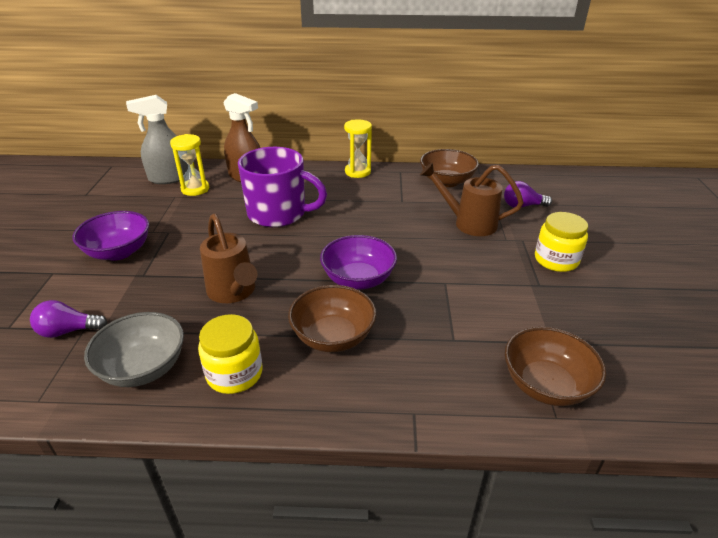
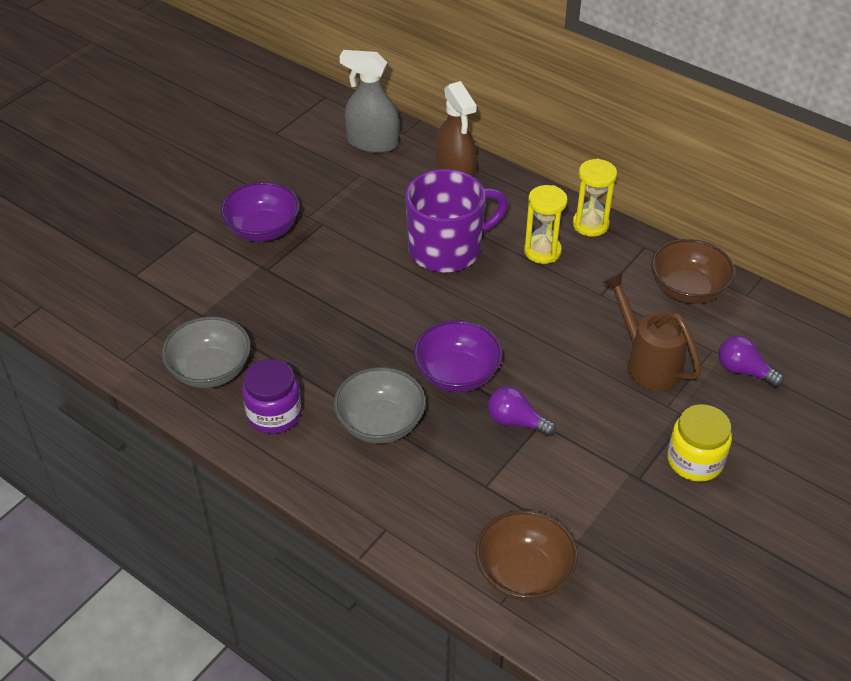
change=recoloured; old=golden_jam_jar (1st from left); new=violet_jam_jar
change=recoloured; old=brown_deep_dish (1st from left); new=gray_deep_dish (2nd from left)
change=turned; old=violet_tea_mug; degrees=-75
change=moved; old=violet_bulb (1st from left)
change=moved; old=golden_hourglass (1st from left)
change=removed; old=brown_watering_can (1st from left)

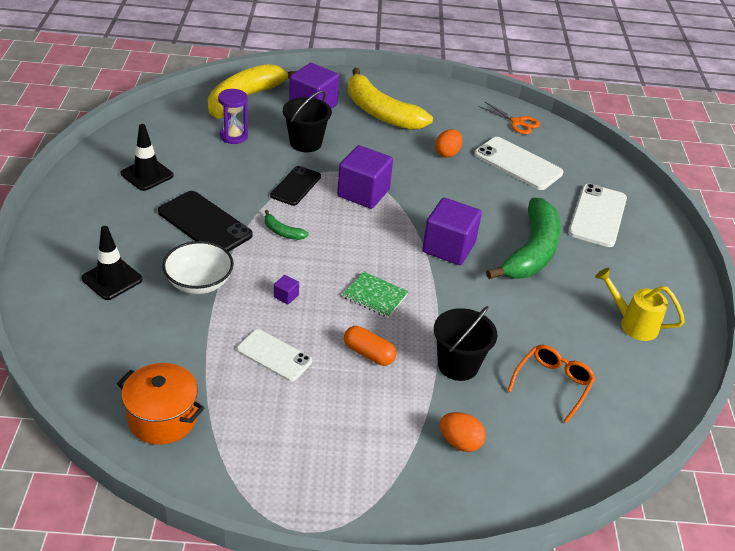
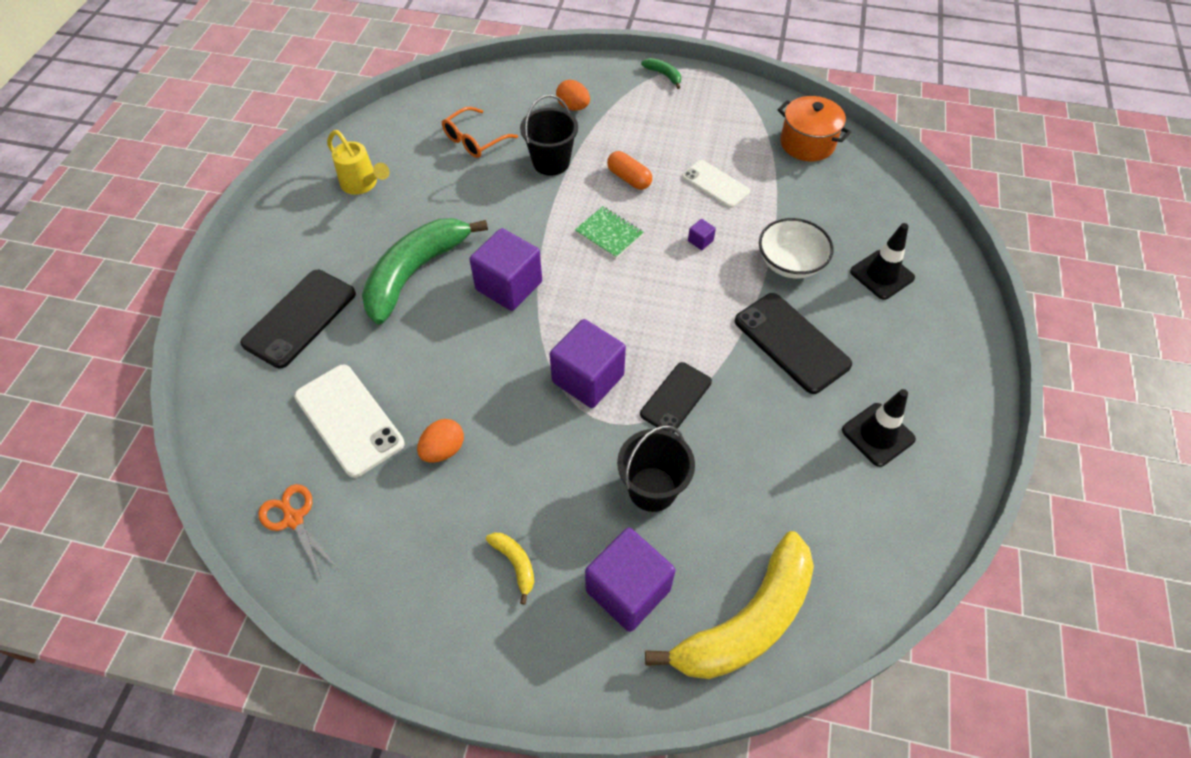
change=recoloured; old=pure_white_smartphone (3rd from left); new=jet-black_smartphone (1st from left)
change=resized; old=golden_toy_banana (2nd from left in the first image); factor=0.41
change=moved; old=leaf-green_toy_banana (1st from left in the first image); new=leaf-green_toy_banana (2nd from left)
change=removed; old=violet_hourglass

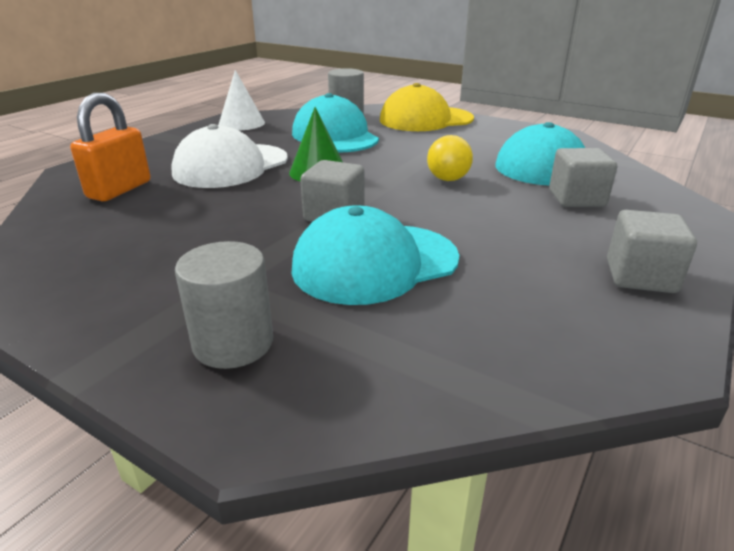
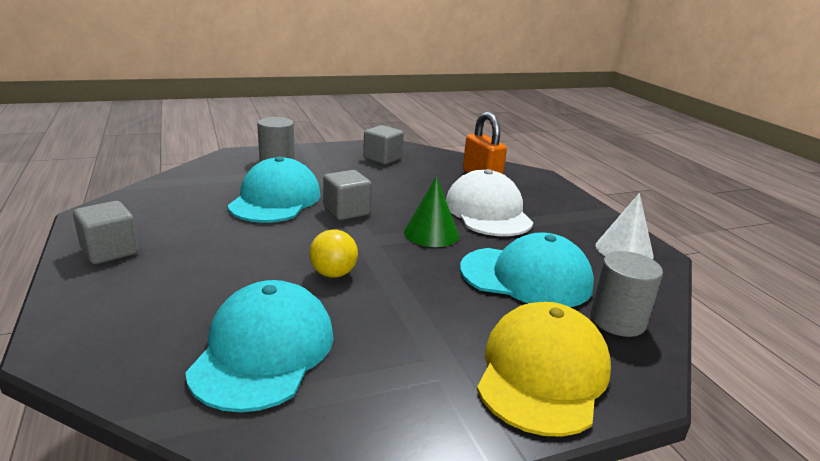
change=moved; old=gray_solid_cube (2nd from left in the first image); new=gray_solid_cube (3rd from left)

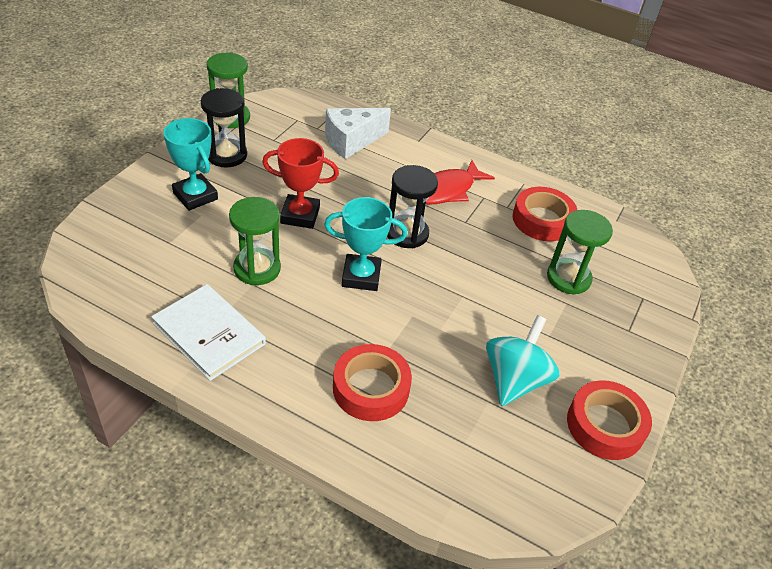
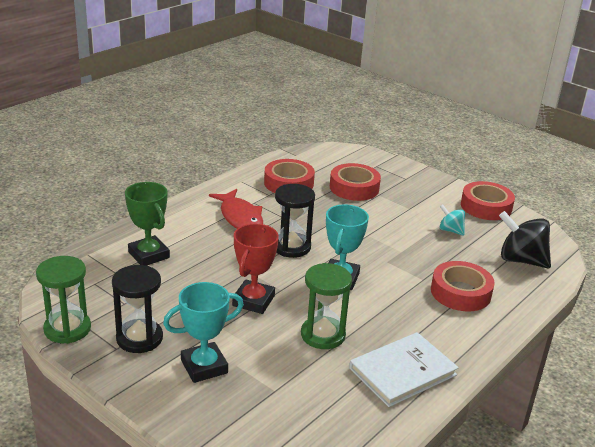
change=replaced; old=pure_white_cheese; new=leaf-green_award_cup
change=replaced; old=leaf-green_hourglass (3rd from left); new=scarlet_tape (2nd from left)
change=resized; old=turquoise_toy_top; factor=0.55
change=added; new=jet-black_toy_top

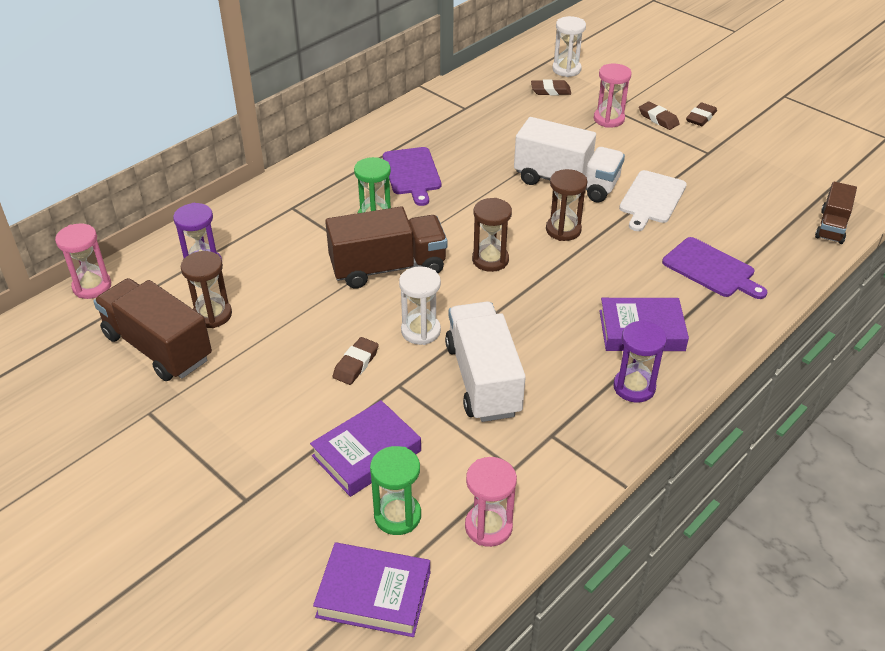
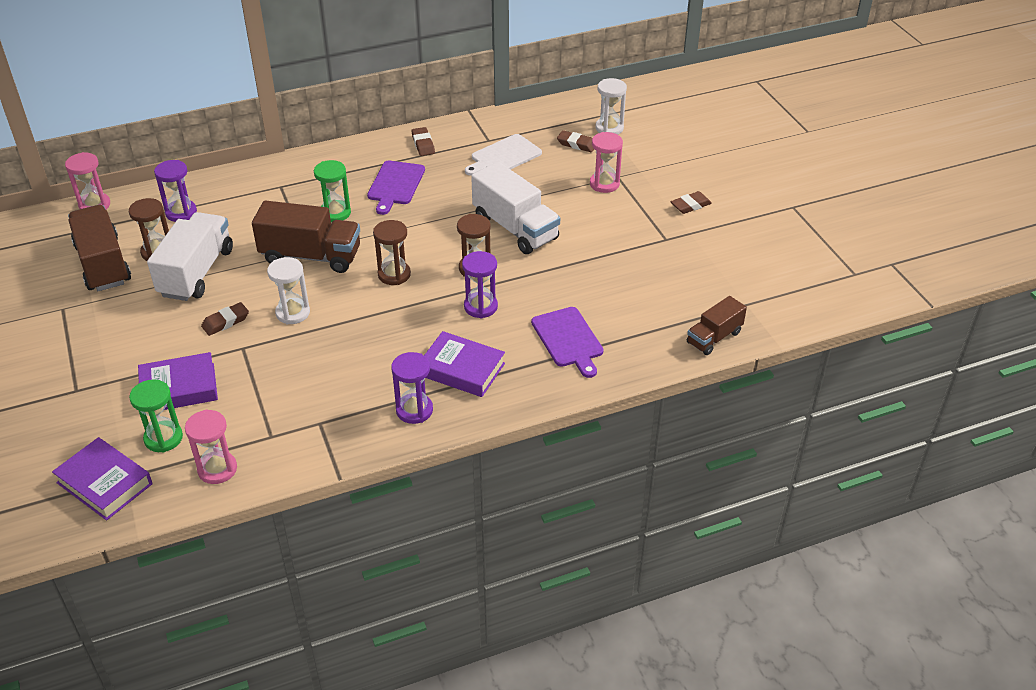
change=moved; old=pure_white_lorry (1st from left)
change=moved; old=brown_pencil_eraser (3rd from left in the first image); new=brown_pencil_eraser (2nd from left)
change=added; new=violet_hourglass (3rd from left)
change=moved; old=pure_white_bread_board

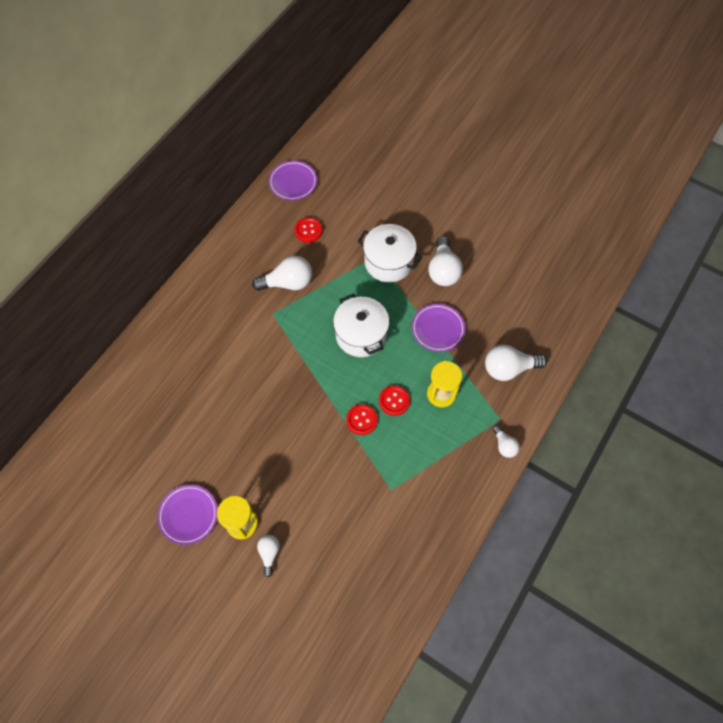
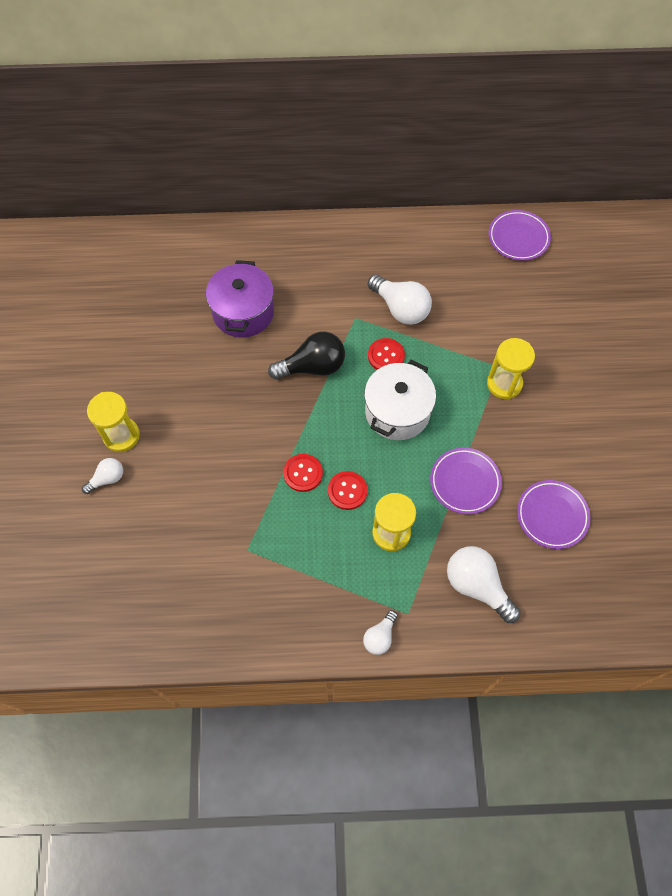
change=added; new=violet_pot
change=added; new=jet-black_bulb
change=moved; old=scarlet_sewing_button (1st from left in the first image); new=scarlet_sewing_button (3rd from left)
change=replaced; old=pure_white_pot (2nd from left); new=golden_hourglass (3rd from left)
change=moved; old=violet_flat_dish (1st from left in the first image); new=violet_flat_dish (3rd from left)
change=removed; old=pure_white_bulb (3rd from left)

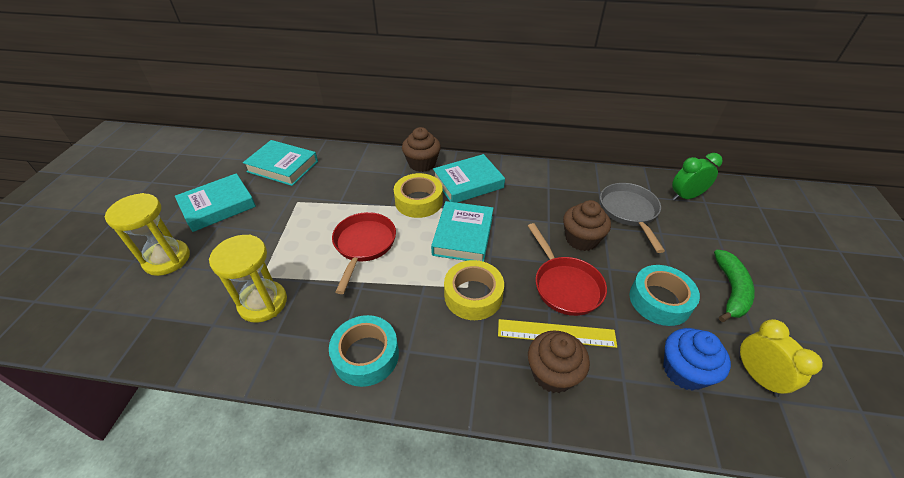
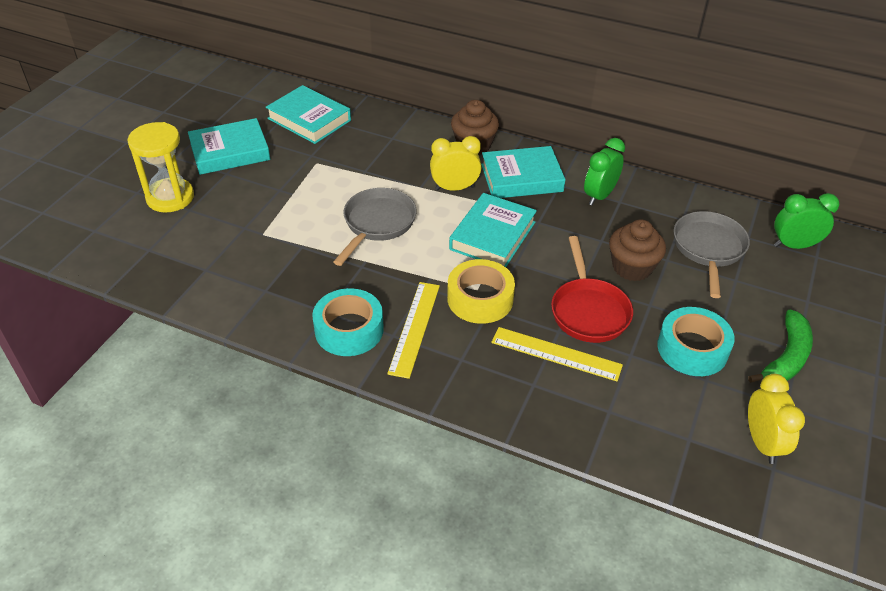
change=recoloured; old=scarlet_skillet (1st from left); new=gray_skillet (1st from left)
change=added; new=golden_straightedge (1st from left)
change=replaced; old=golden_tape (1st from left); new=golden_clock (1st from left)
change=added; new=leaf-green_clock (1st from left)
change=removed; old=golden_hourglass (2nd from left)
change=removed; old=brown_muffin (2nd from left)
change=removed; old=royal_blue_muffin

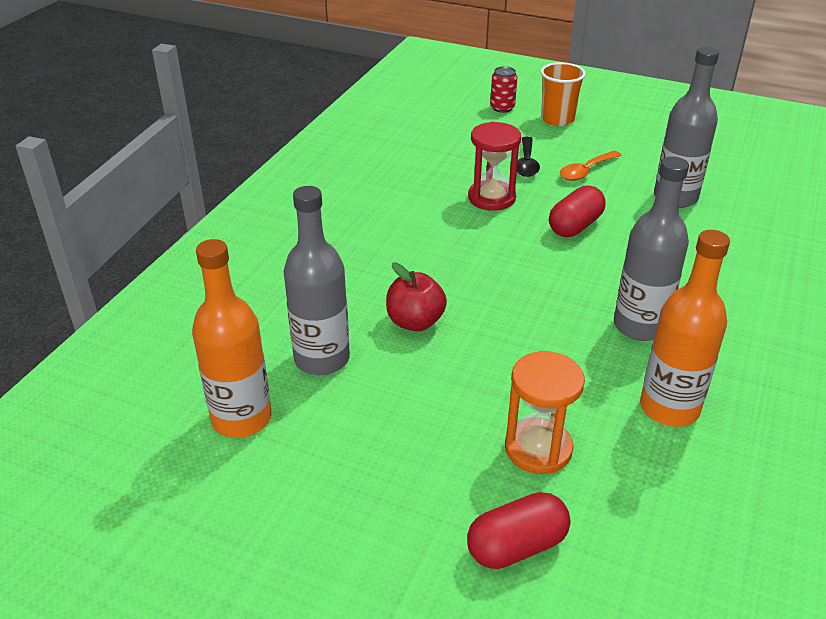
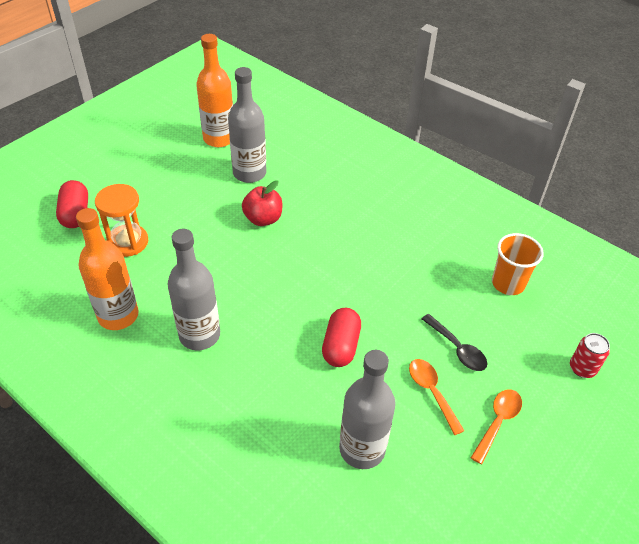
change=turned; old=scarlet_pill_shape (2nd from left); degrees=45
change=turned; old=jet-black_teaspoon; degrees=-150
change=added; new=orange-coloured_teaspoon (2nd from left)
change=moved; old=orange-coloured_cup
change=removed; old=scarlet_hourglass

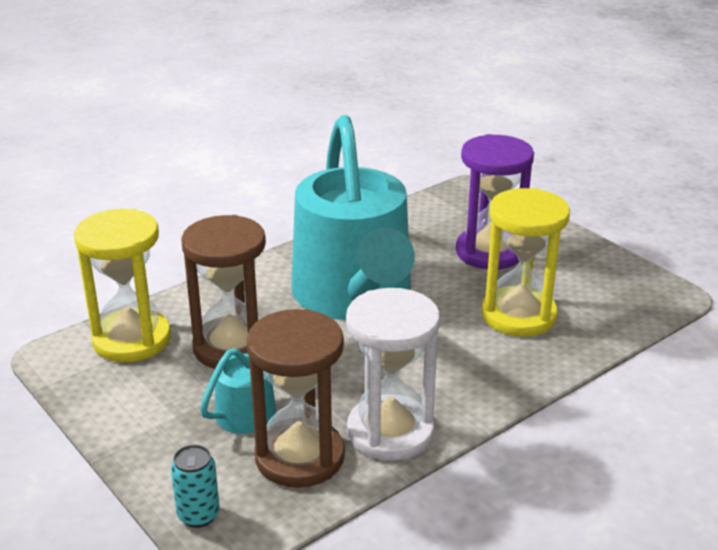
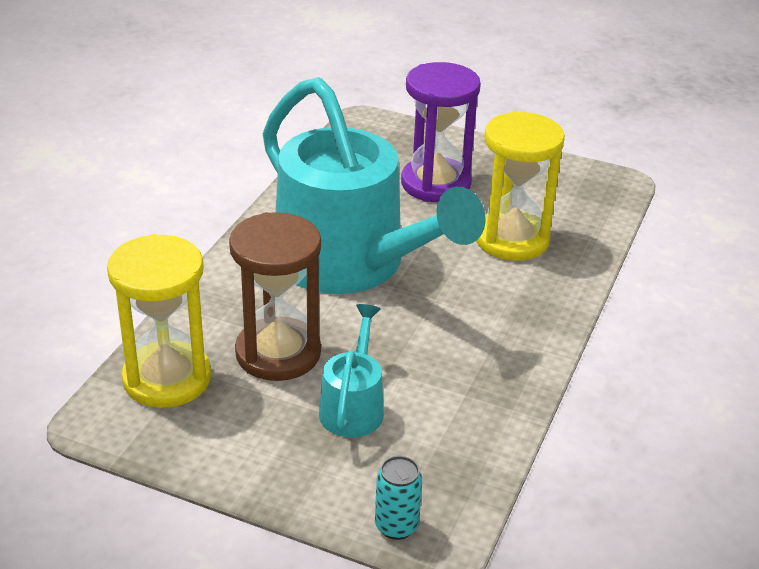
change=removed; old=brown_hourglass (2nd from left)
change=removed; old=pure_white_hourglass

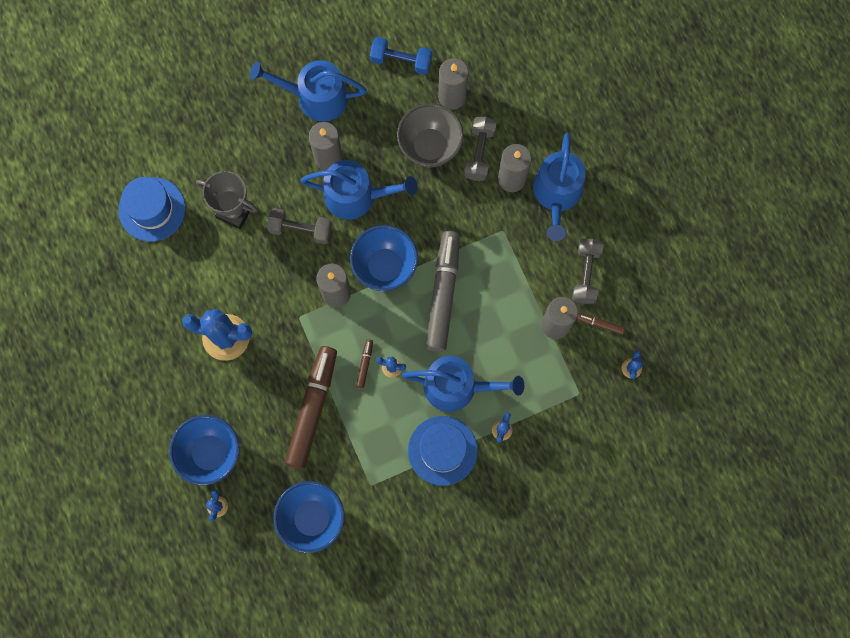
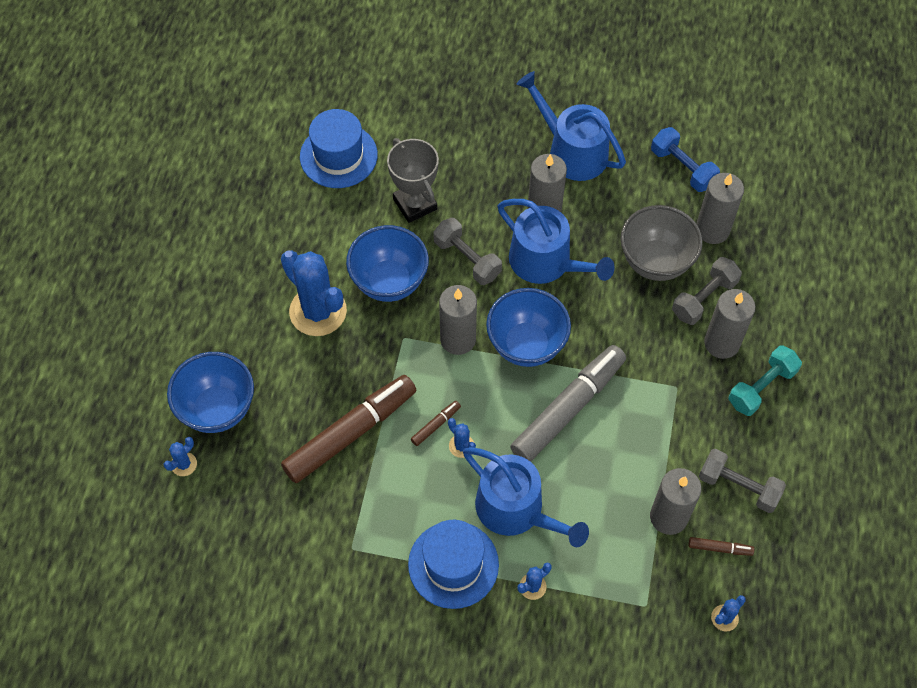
change=moved; old=royal_blue_deep_dish (2nd from left)
change=turned; old=brown_marker (3rd from left); degrees=135
change=turned; old=gray_dumbbell (3rd from left); degrees=75
change=replaced; old=royal_blue_watering_can (4th from left); new=turquoise_dumbbell

